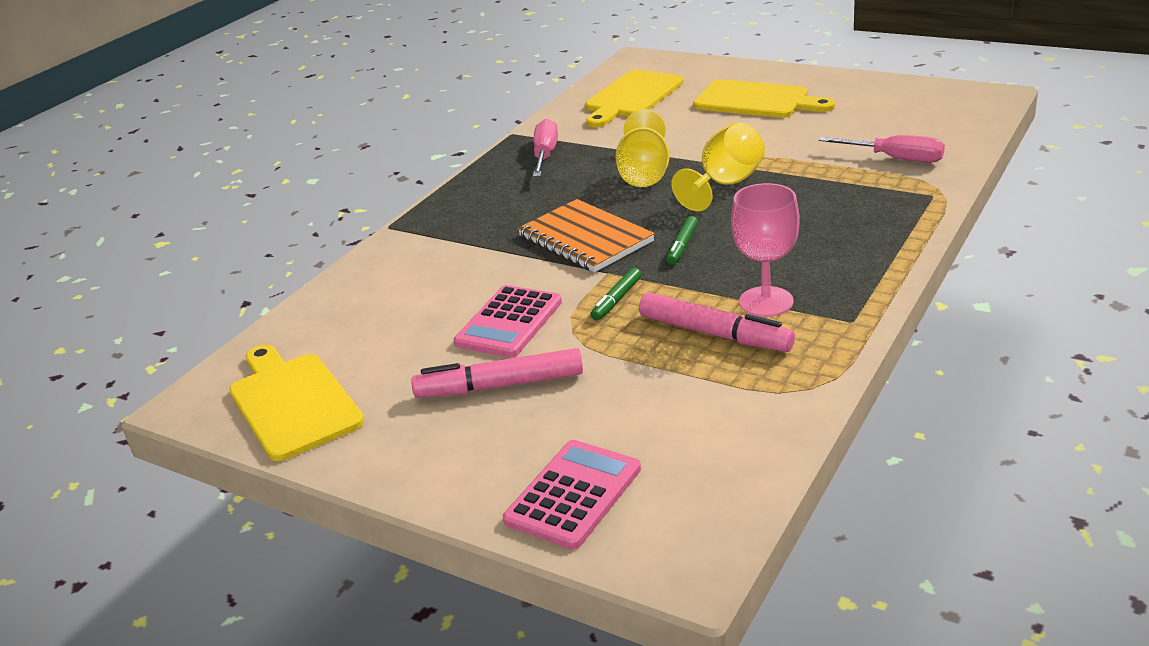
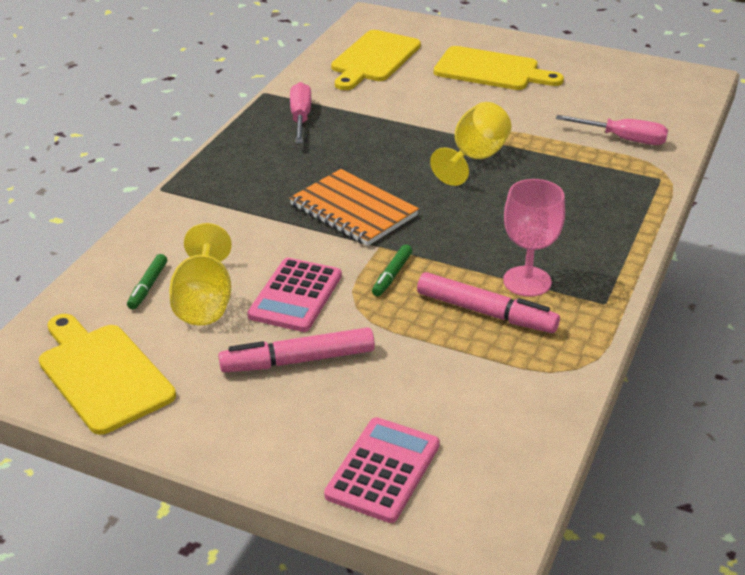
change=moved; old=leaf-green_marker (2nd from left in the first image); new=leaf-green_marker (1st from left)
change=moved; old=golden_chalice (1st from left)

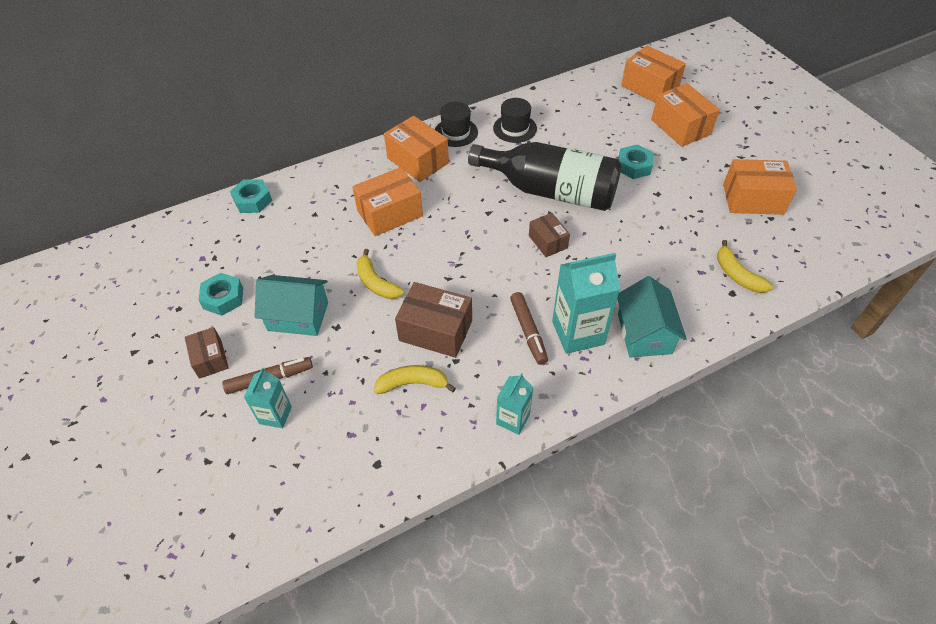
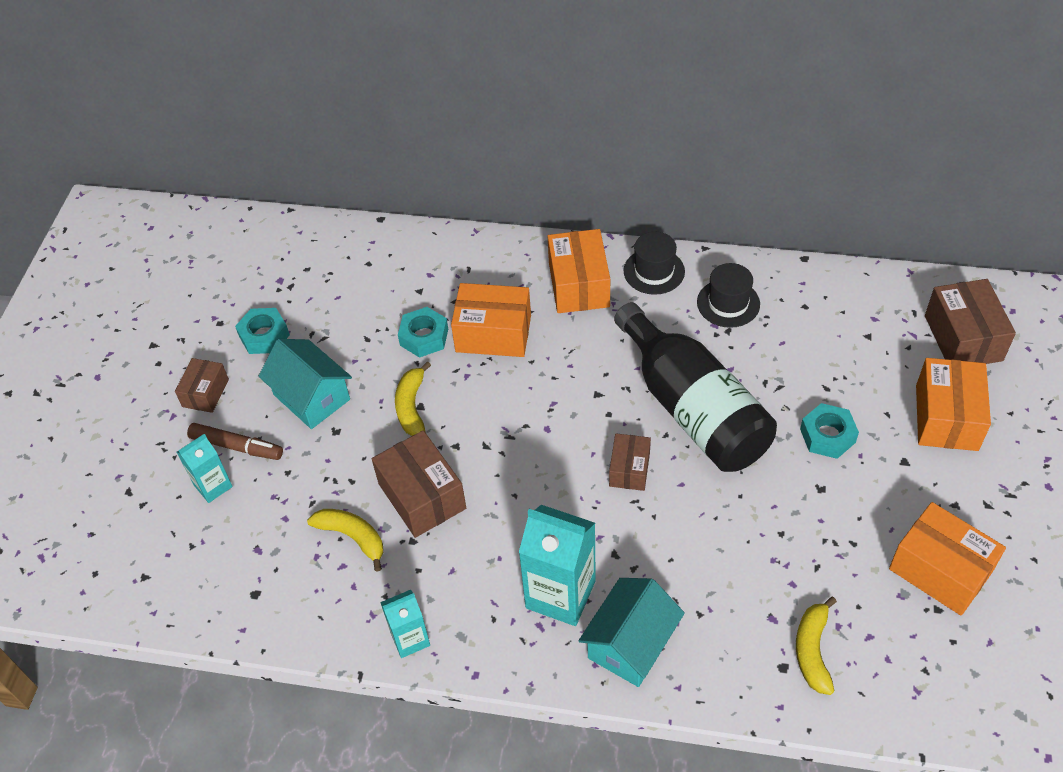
change=moved; old=turquoise_hex_nut (2nd from left)
change=recoloured; old=orange-coloured_parcel (3rd from left); new=brown_parcel (4th from left)
change=removed; old=brown_marker (2nd from left)

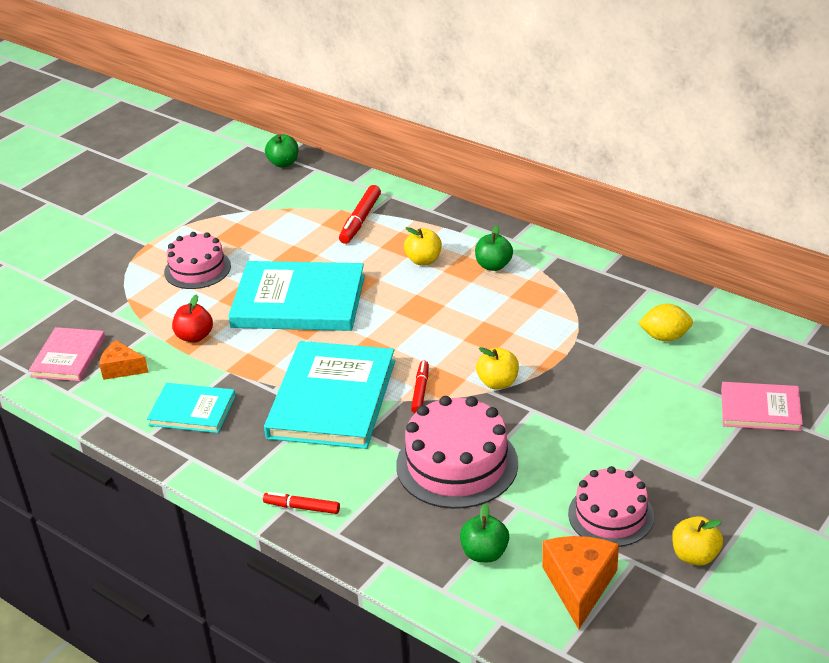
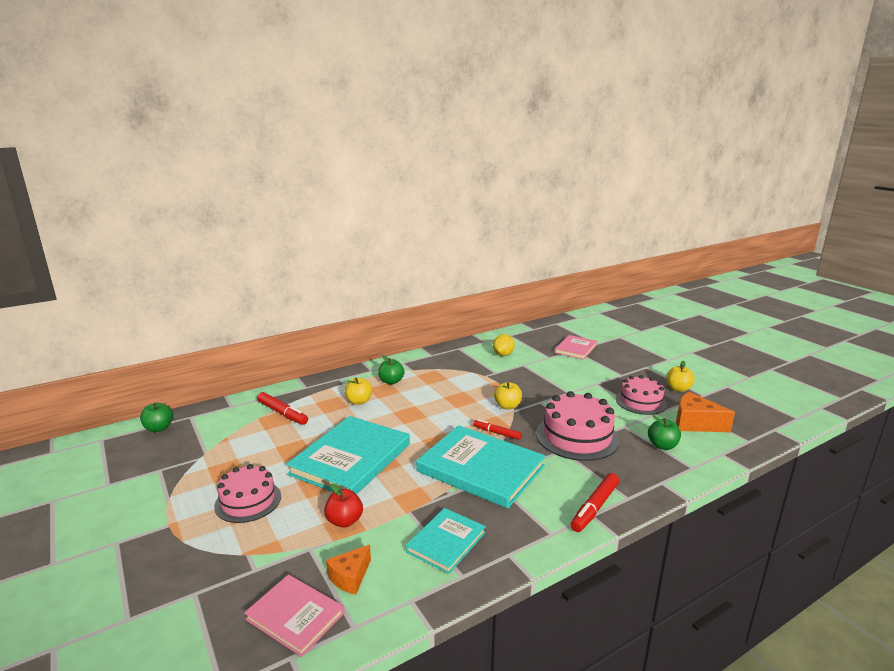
change=resized; old=scarlet_marker (1st from left in the first image); factor=1.52

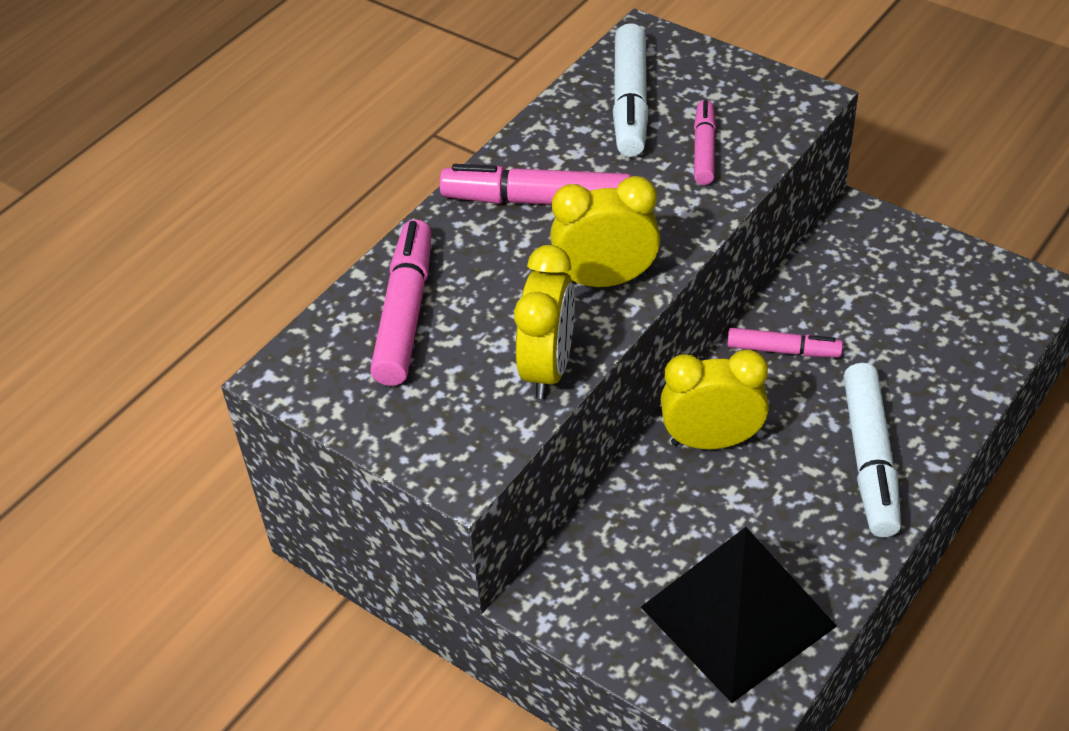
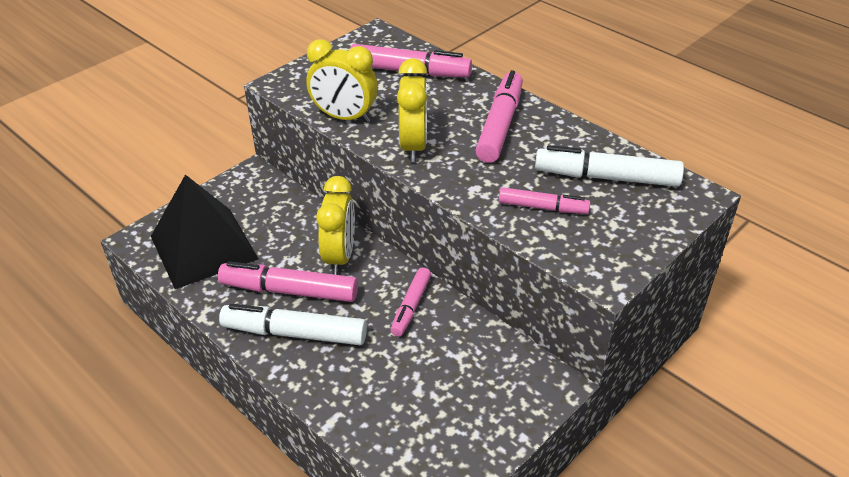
change=added; new=rose-pink_marker (1st from left)

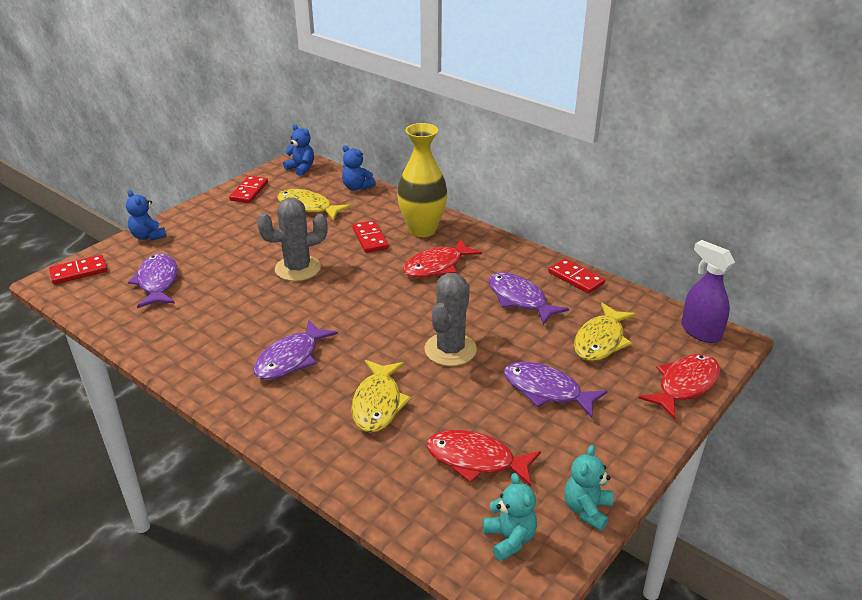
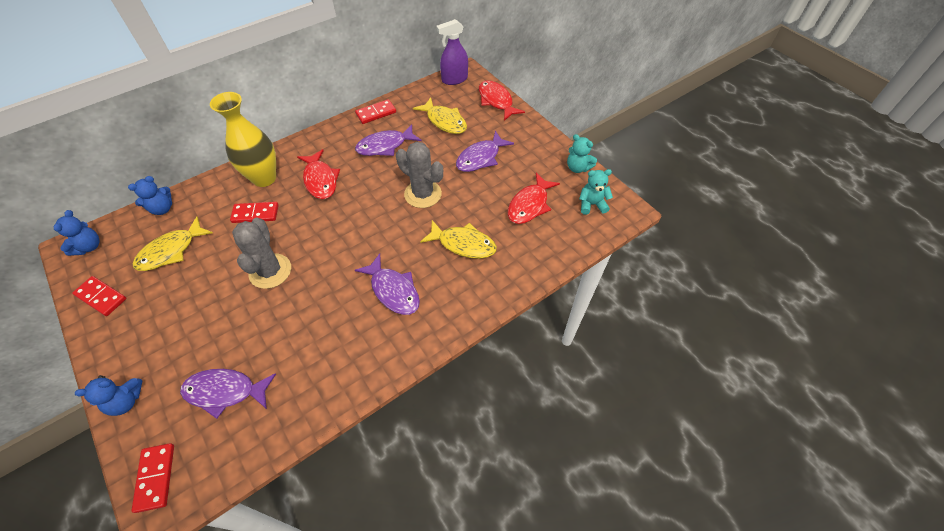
change=turned; old=royal_blue_teddy_bear (2nd from left in the first image); degrees=135

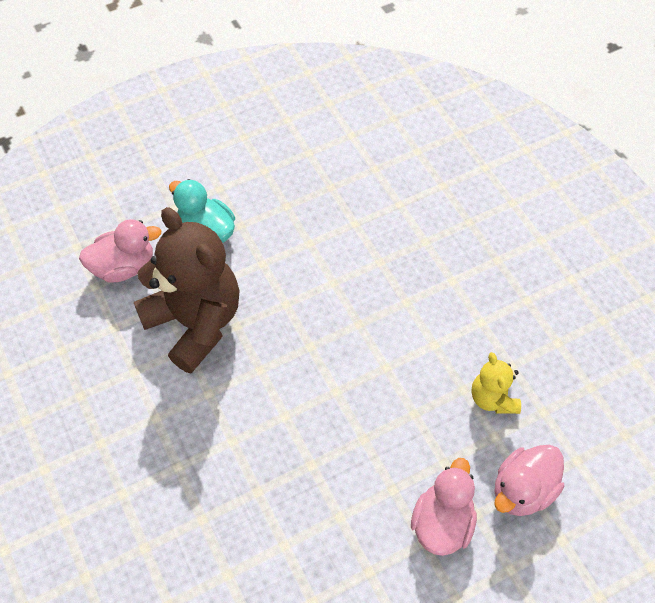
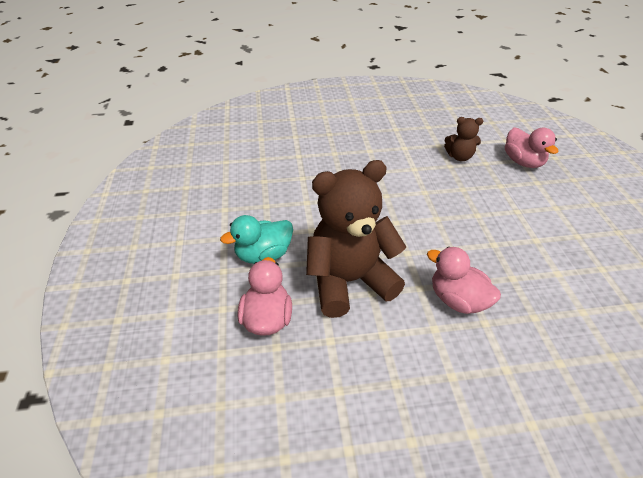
change=moved; old=rose-pink_rubber_duck (2nd from left)
change=recoloured; old=golden_teddy_bear; new=brown_teddy_bear (2nd from left)

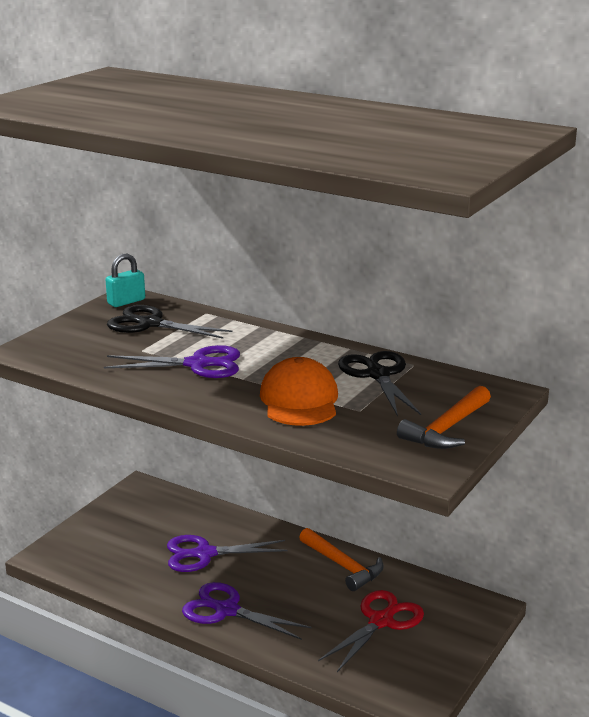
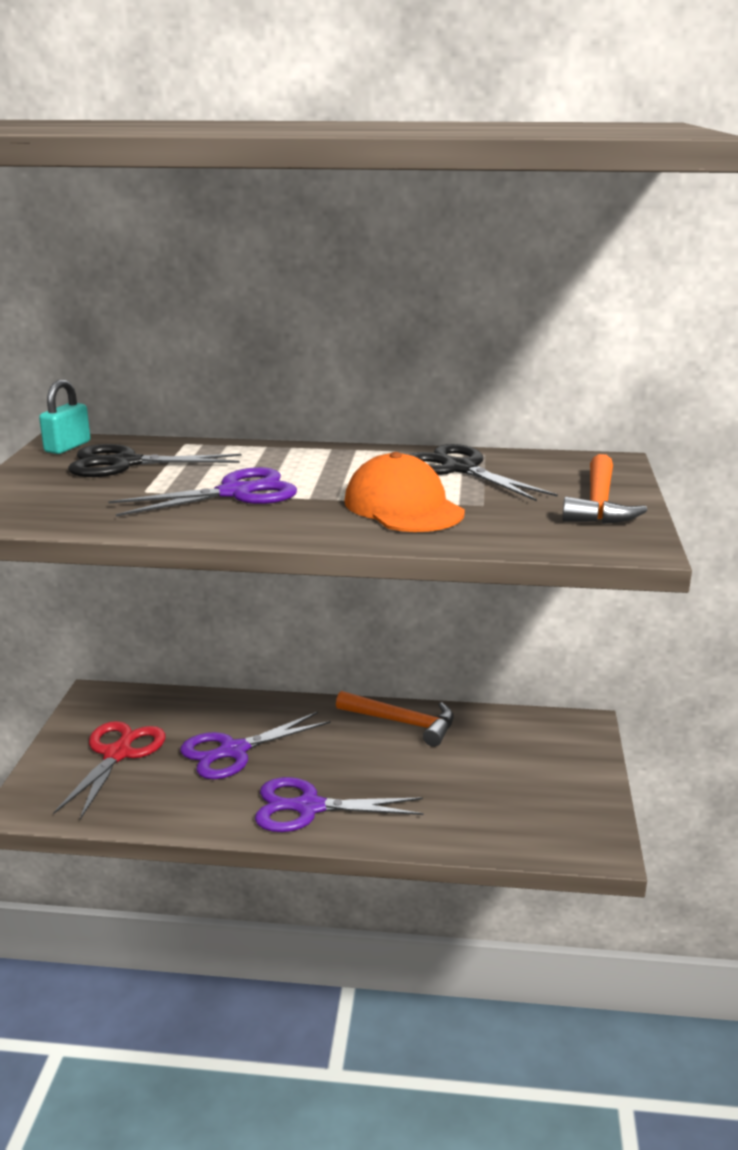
change=moved; old=scarlet_shears

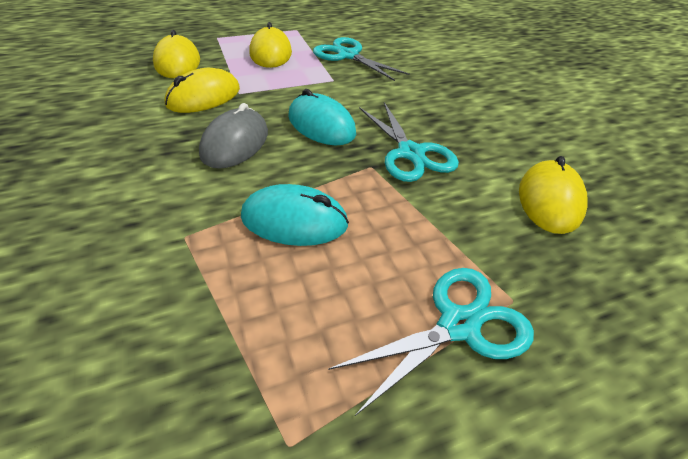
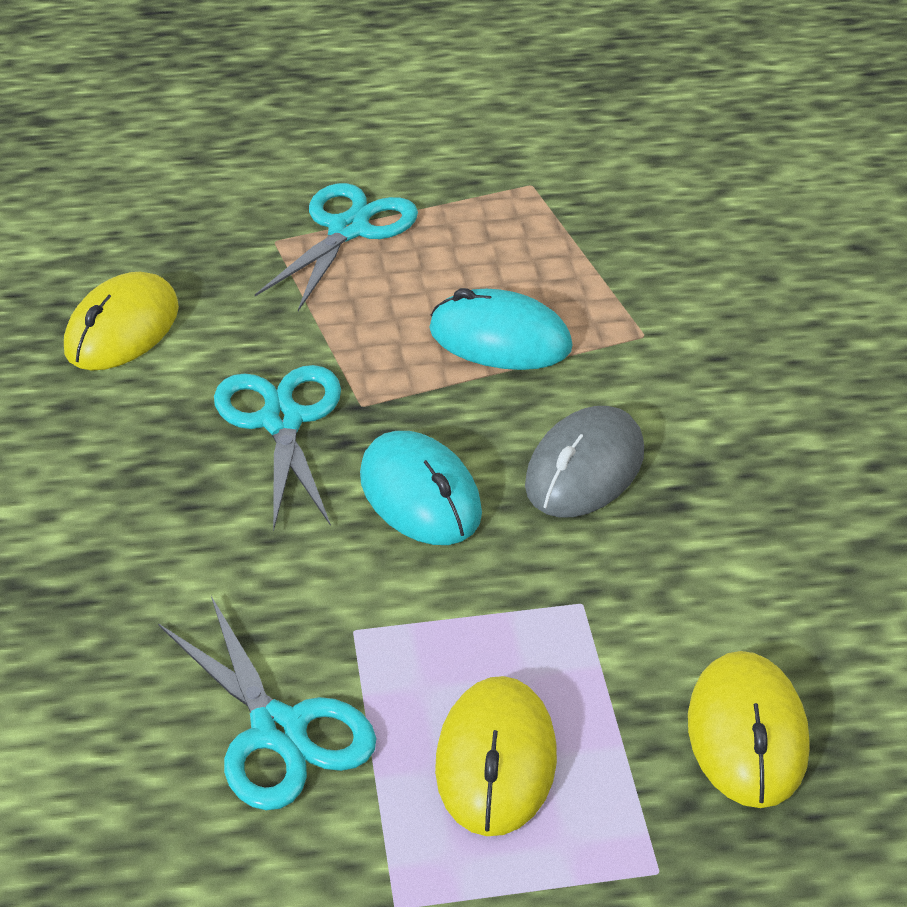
change=turned; old=turquoise_shears (3rd from left); degrees=135
change=removed; old=golden_computer_mouse (2nd from left)

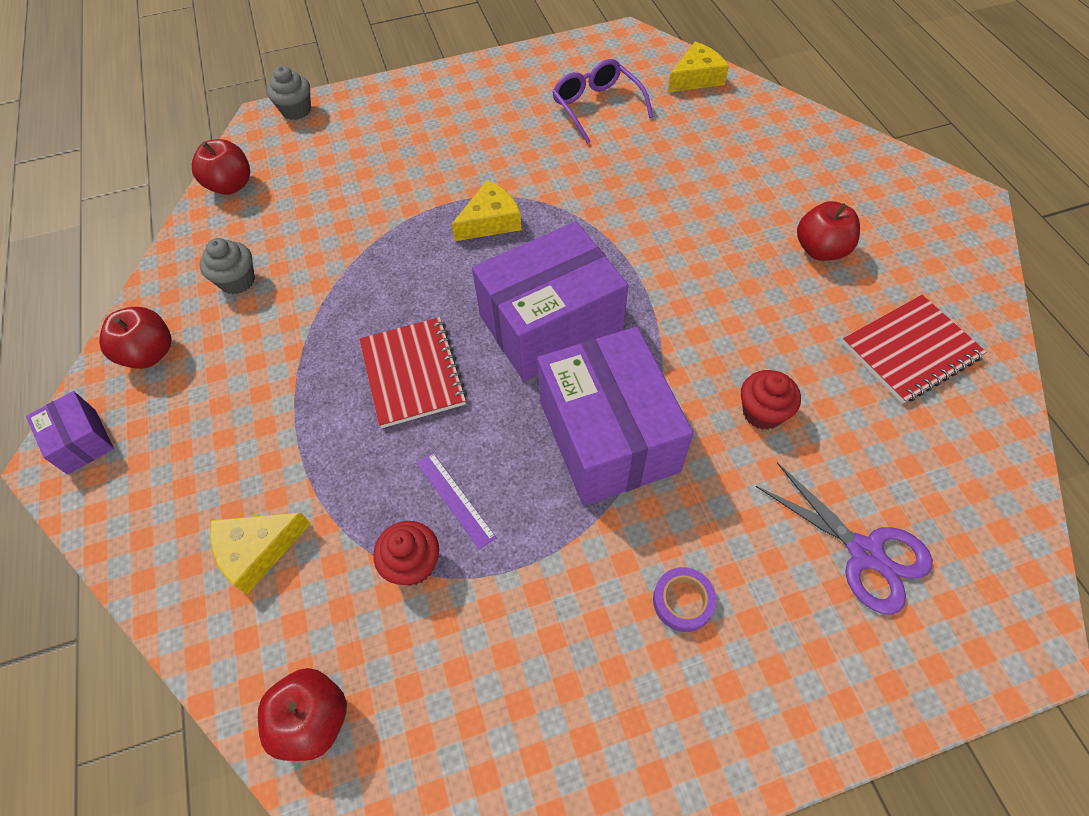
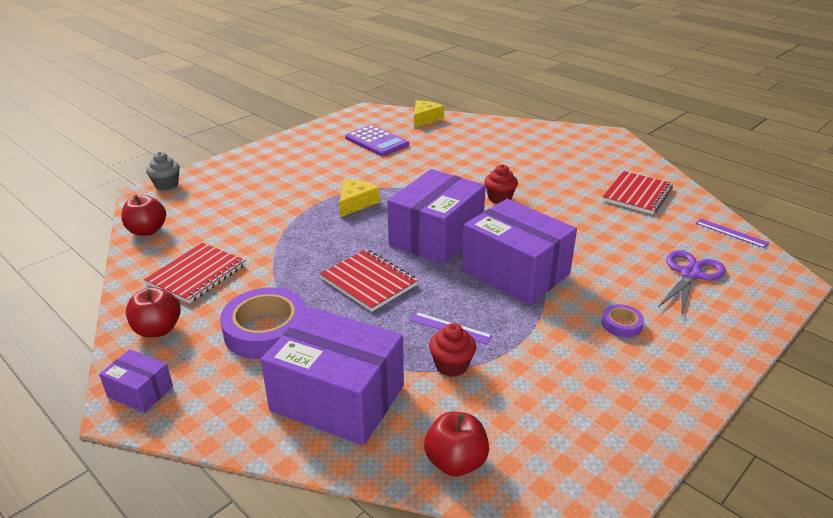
change=replaced; old=gray_muffin (1st from left); new=scarlet_notepad (1st from left)
change=added; new=violet_tape (1st from left)
change=replaced; old=golden_cheese (1st from left); new=violet_parcel (2nd from left)
change=replaced; old=violet_glasses; new=violet_adding_machine
change=moved; old=scarlet_muffin (2nd from left)
change=turned; old=violet_shears; degrees=-75
change=added; new=violet_straightedge (2nd from left)
change=removed; old=scarlet_apple_fruit (4th from left)

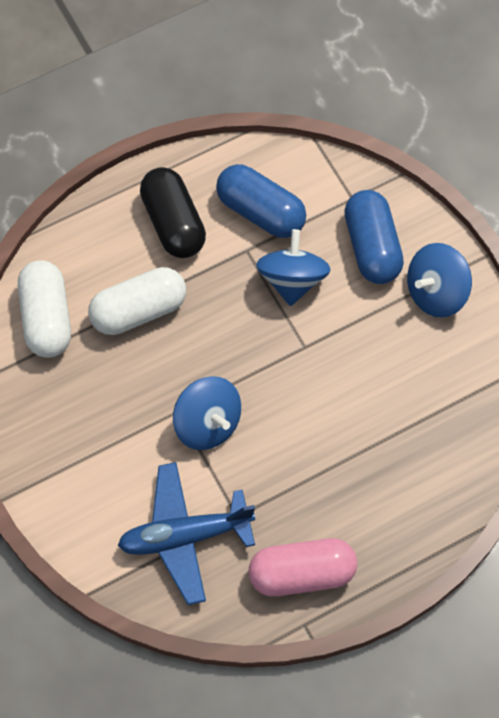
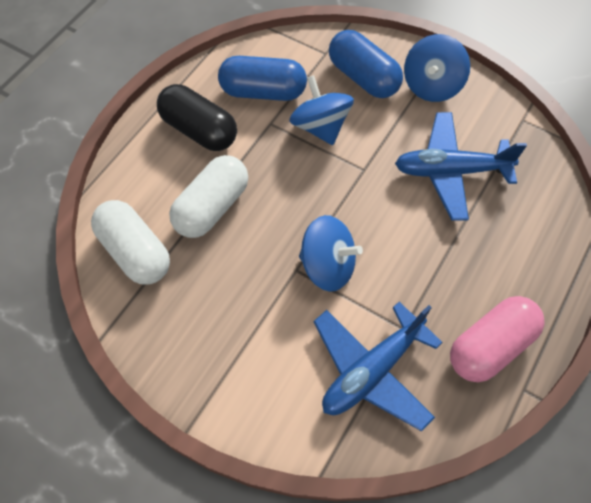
change=added; new=royal_blue_plane (2nd from left)

